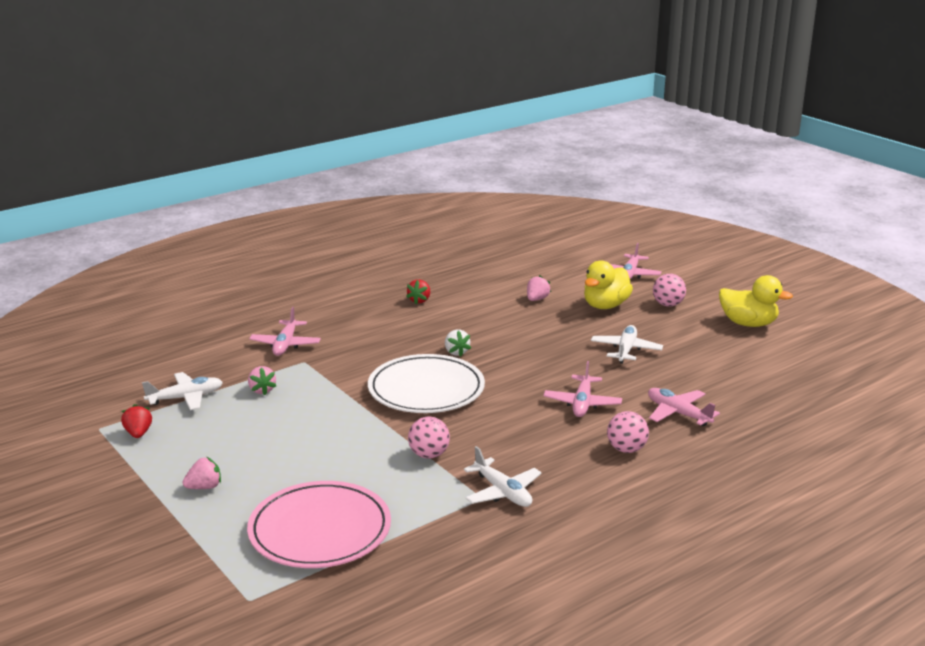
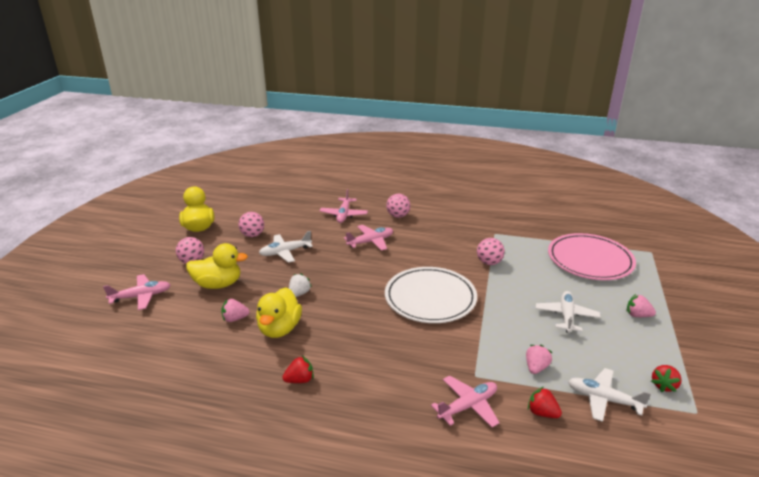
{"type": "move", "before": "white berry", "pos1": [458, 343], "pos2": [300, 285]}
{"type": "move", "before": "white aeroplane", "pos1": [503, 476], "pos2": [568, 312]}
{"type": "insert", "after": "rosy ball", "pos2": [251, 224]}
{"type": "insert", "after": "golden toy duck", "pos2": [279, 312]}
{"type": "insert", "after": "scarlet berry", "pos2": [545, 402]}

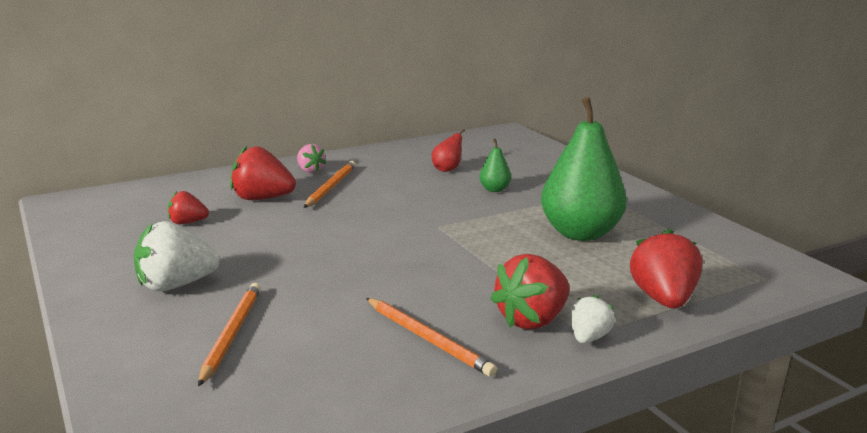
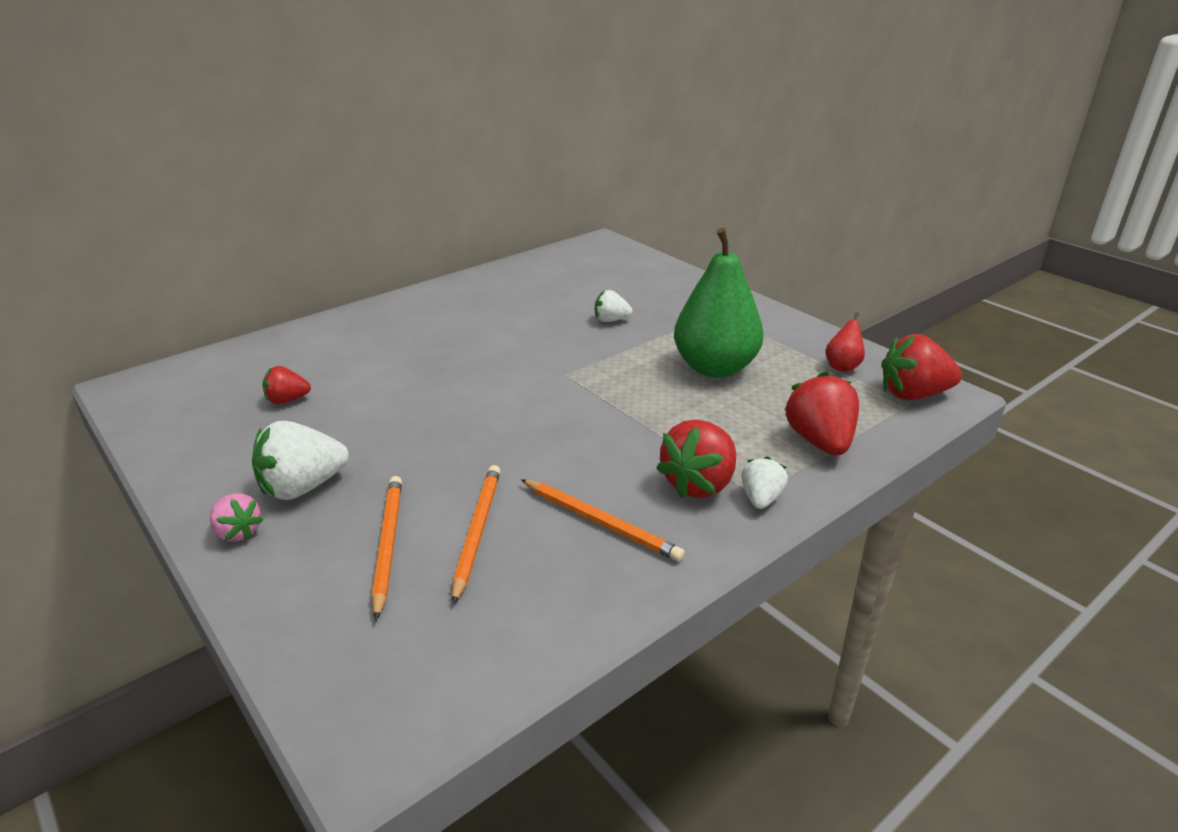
{"type": "move", "before": "scarlet toy pear", "pos1": [448, 150], "pos2": [845, 342]}
{"type": "replace", "before": "leaf-green toy pear", "after": "white berry", "pos1": [495, 165], "pos2": [613, 306]}
{"type": "move", "before": "rosy berry", "pos1": [311, 158], "pos2": [237, 517]}
{"type": "move", "before": "scarlet berry", "pos1": [263, 173], "pos2": [921, 367]}
{"type": "move", "before": "bright orange wooden pencil", "pos1": [330, 184], "pos2": [476, 534]}

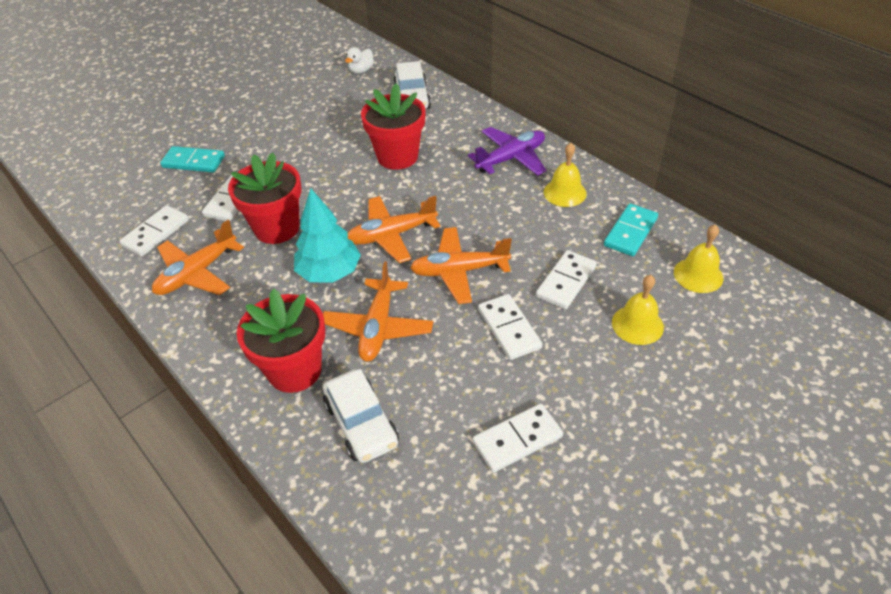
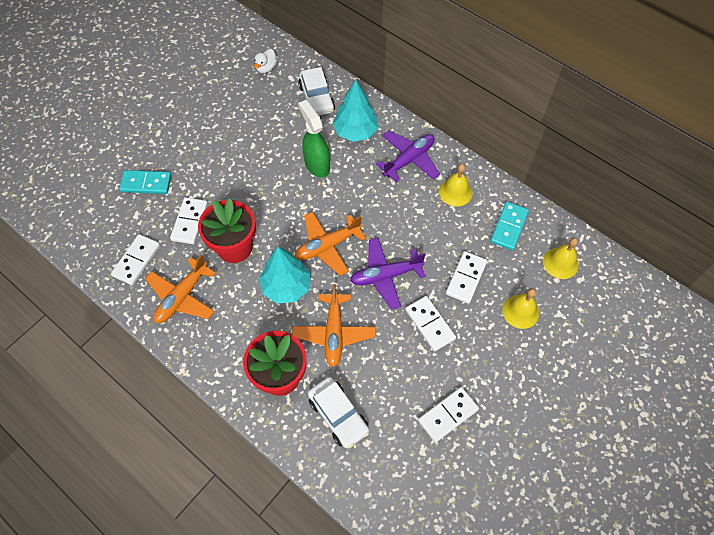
{"type": "replace", "before": "scarlet flower pot", "after": "leaf-green sprayer", "pos1": [393, 126], "pos2": [314, 139]}
{"type": "recolor", "before": "bright orange aeroplane", "after": "purple aeroplane", "pos1": [461, 265], "pos2": [388, 273]}
{"type": "insert", "after": "teal toy tree", "pos2": [355, 111]}

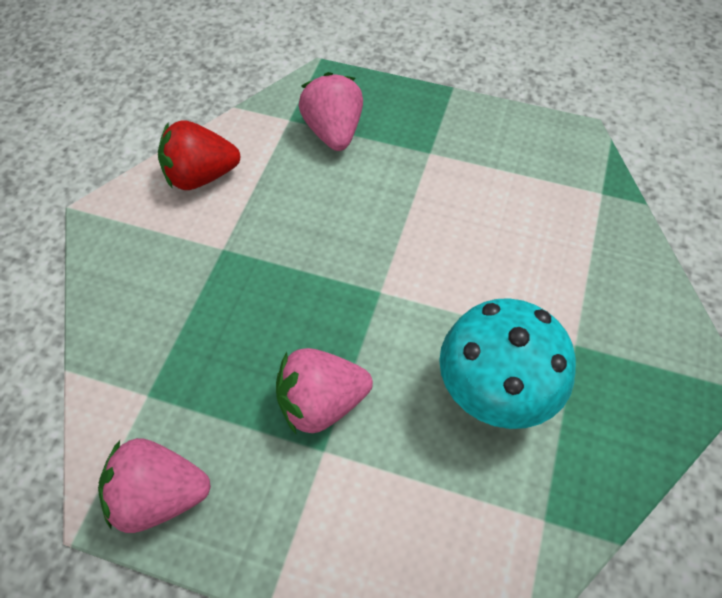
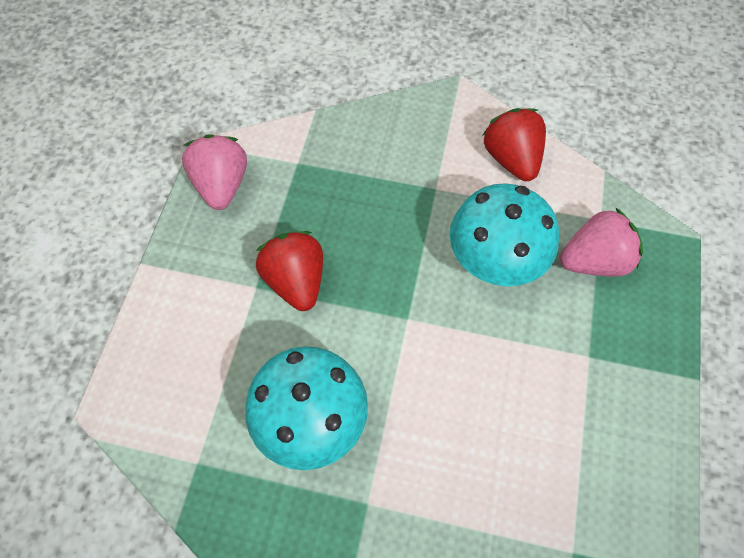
{"type": "recolor", "before": "rosy berry", "after": "scarlet berry", "pos1": [324, 391], "pos2": [289, 271]}
{"type": "insert", "after": "teal toadstool", "pos2": [504, 234]}

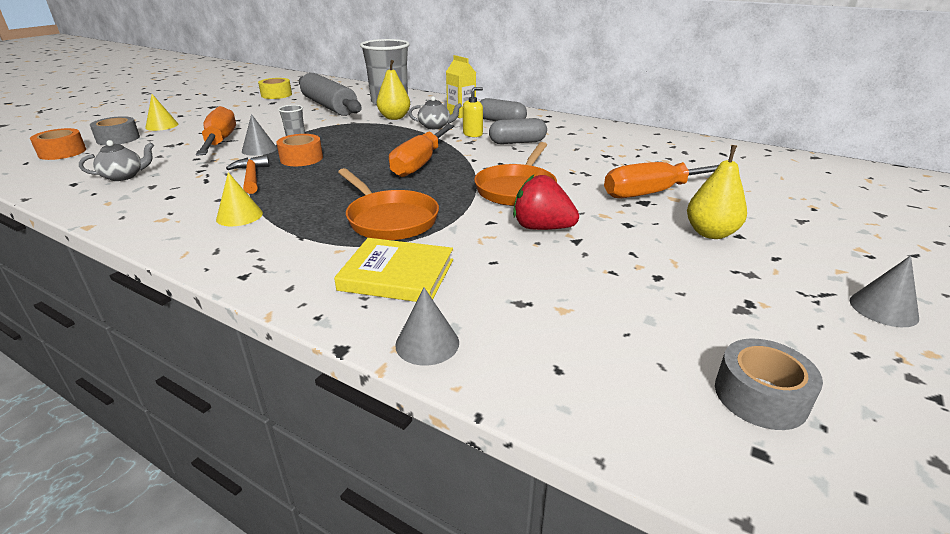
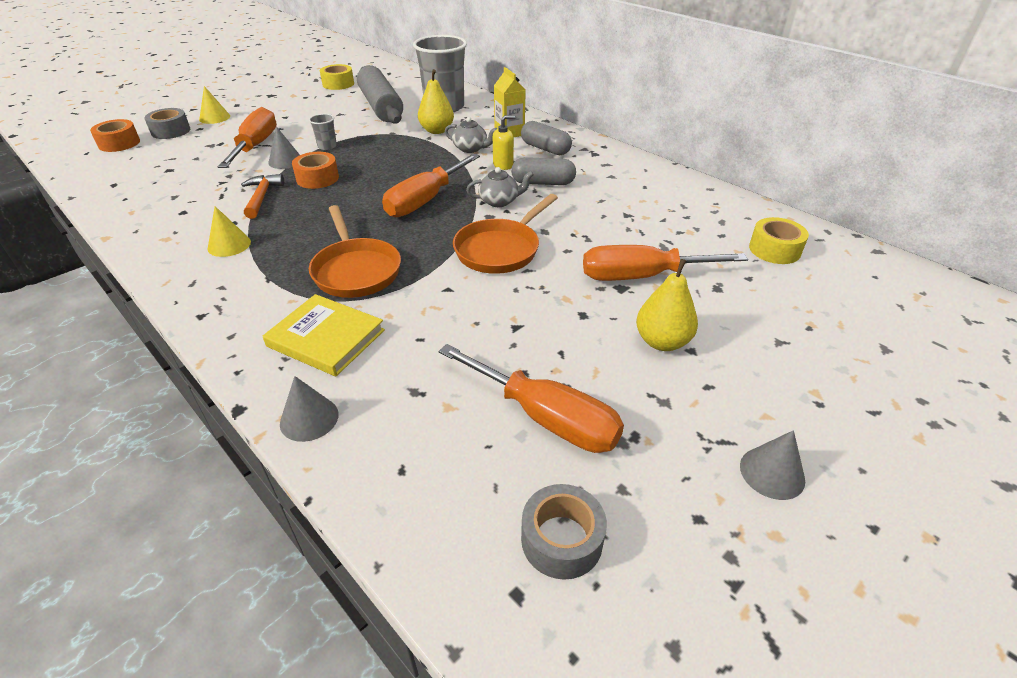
{"type": "move", "before": "gray teapot", "pos1": [116, 160], "pos2": [500, 187]}
{"type": "delete", "before": "scarlet berry", "pos1": [546, 202]}
{"type": "insert", "after": "golden sticky tape", "pos2": [779, 240]}
{"type": "insert", "after": "bright orange hand screwdriver", "pos2": [531, 398]}

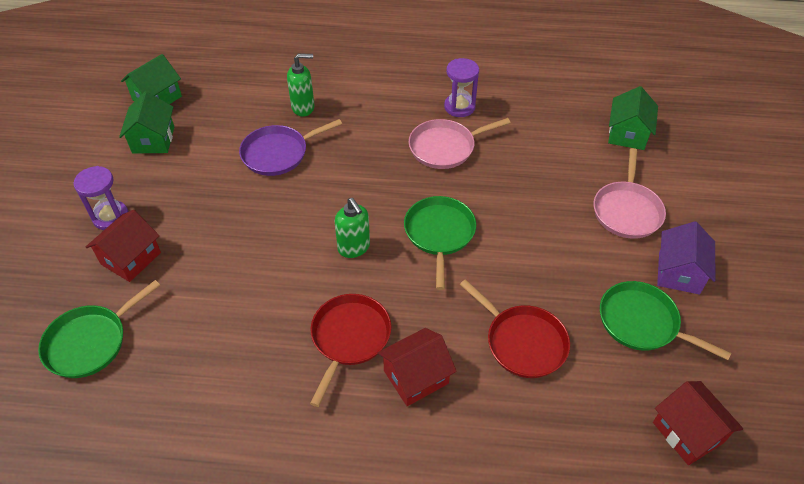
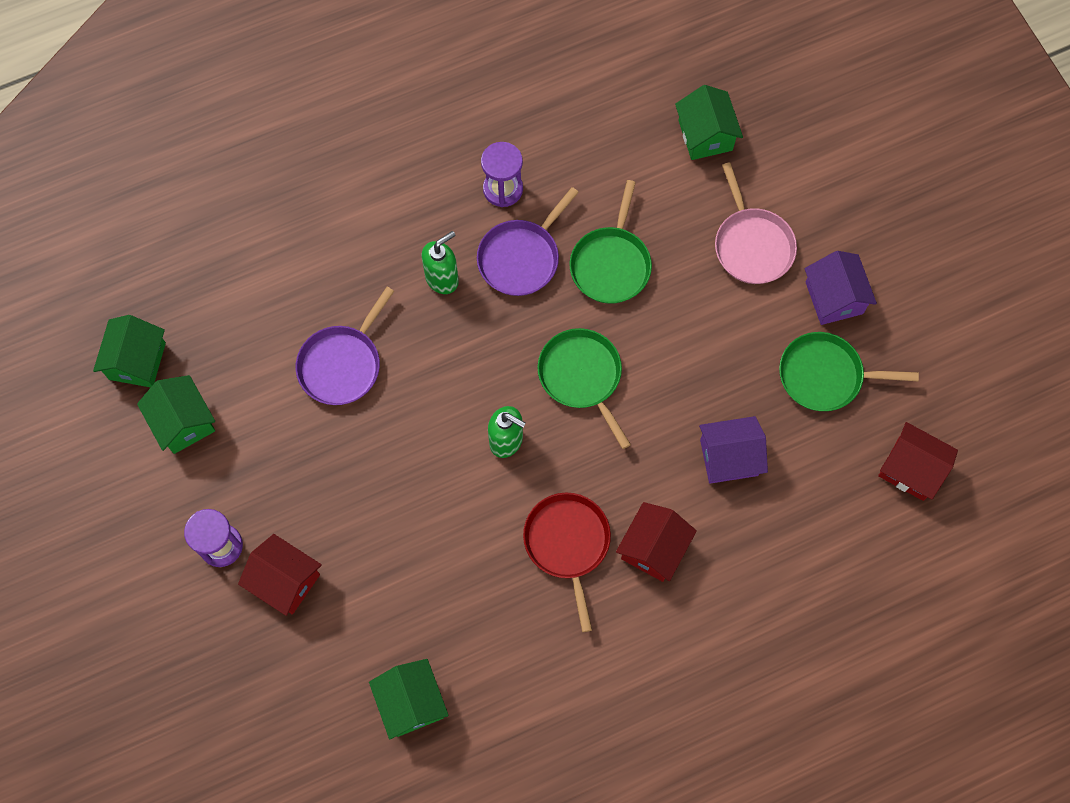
{"type": "move", "before": "leaf-green pump bottle", "pos1": [301, 84], "pos2": [440, 262]}
{"type": "recolor", "before": "rosy frying pan", "after": "purple frying pan", "pos1": [459, 143], "pos2": [528, 241]}
{"type": "rotate", "before": "scarlet cottage", "pos1": [123, 246], "pos2": [280, 575], "turn": -60}
{"type": "replace", "before": "scarlet frying pan", "after": "purple cottage", "pos1": [515, 328], "pos2": [733, 450]}
{"type": "move", "before": "leaf-green frying pan", "pos1": [99, 329], "pos2": [611, 242]}
{"type": "insert", "after": "leaf-green cottage", "pos2": [409, 699]}

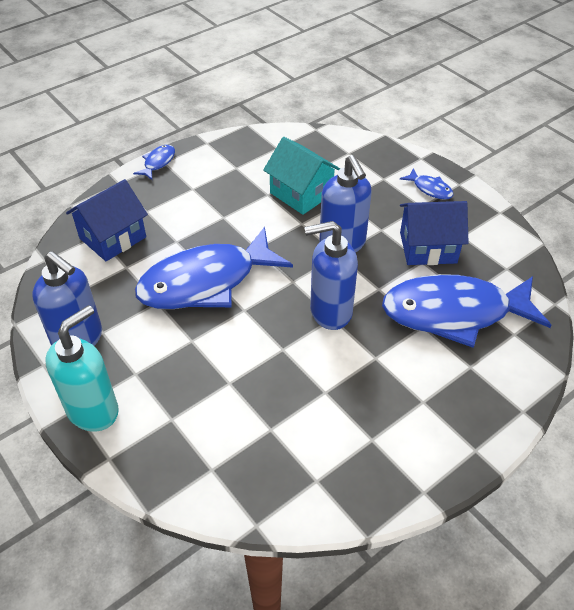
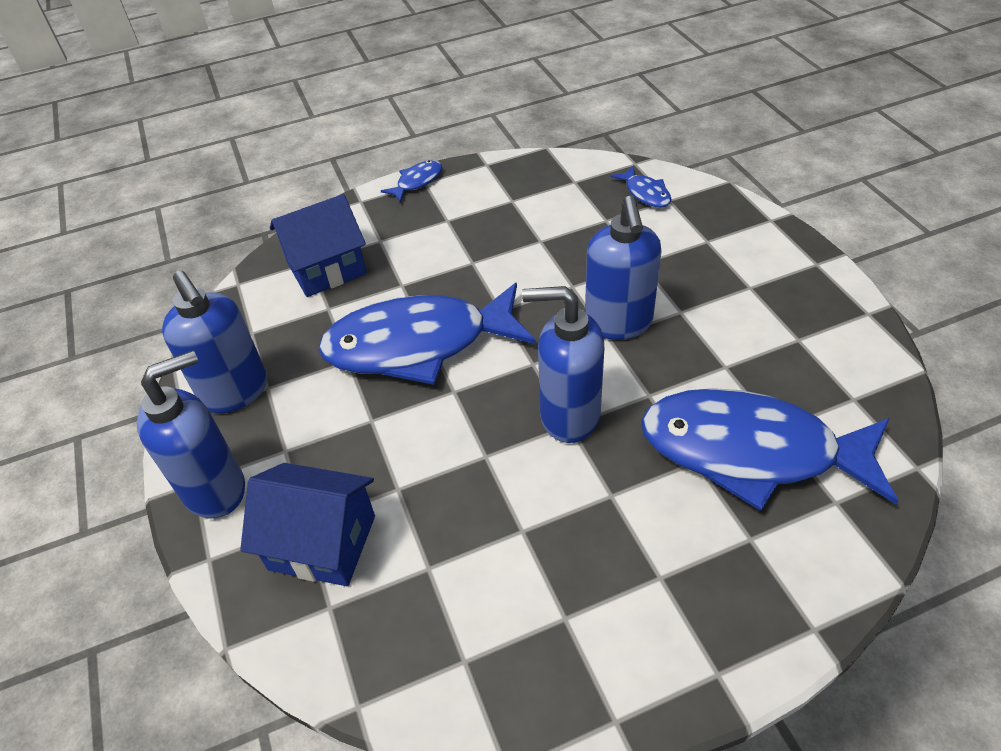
{"type": "delete", "before": "teal cottage", "pos1": [301, 176]}
{"type": "move", "before": "cobalt fish", "pos1": [427, 184], "pos2": [640, 186]}
{"type": "move", "before": "cobalt cottage", "pos1": [434, 233], "pos2": [307, 524]}
{"type": "recolor", "before": "teal pump bottle", "after": "cobalt pump bottle", "pos1": [82, 368], "pos2": [191, 434]}

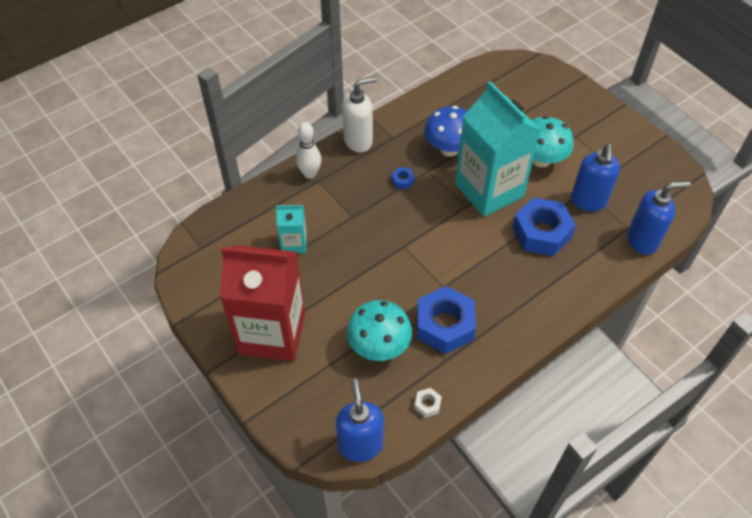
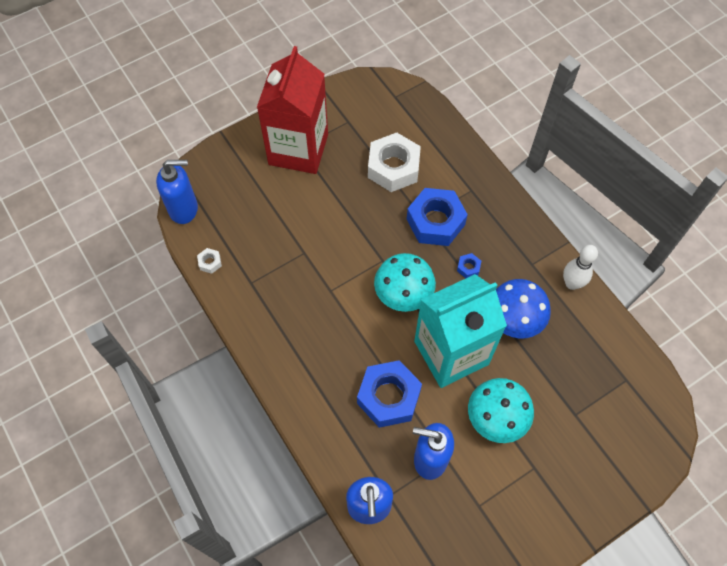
{"type": "delete", "before": "white pump bottle", "pos1": [359, 114]}
{"type": "move", "before": "white skittle", "pos1": [309, 150], "pos2": [580, 267]}
{"type": "replace", "before": "teal milk carton", "after": "white hexagon nut", "pos1": [291, 229], "pos2": [394, 162]}
{"type": "move", "before": "cobalt hexagon nut", "pos1": [446, 320], "pos2": [437, 217]}
{"type": "move", "before": "teal toadstool", "pos1": [379, 330], "pos2": [405, 282]}

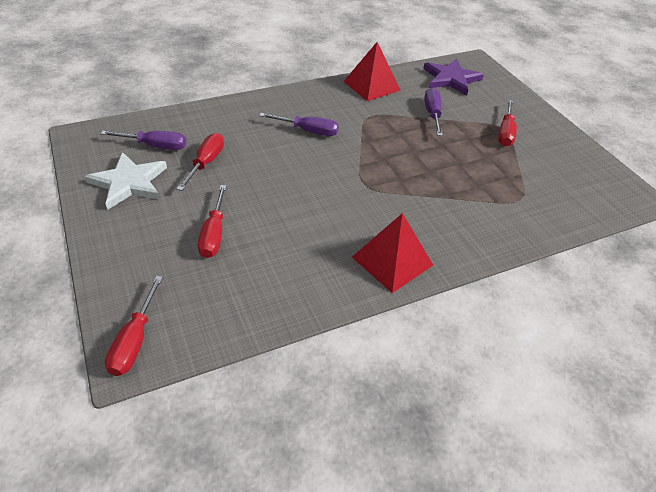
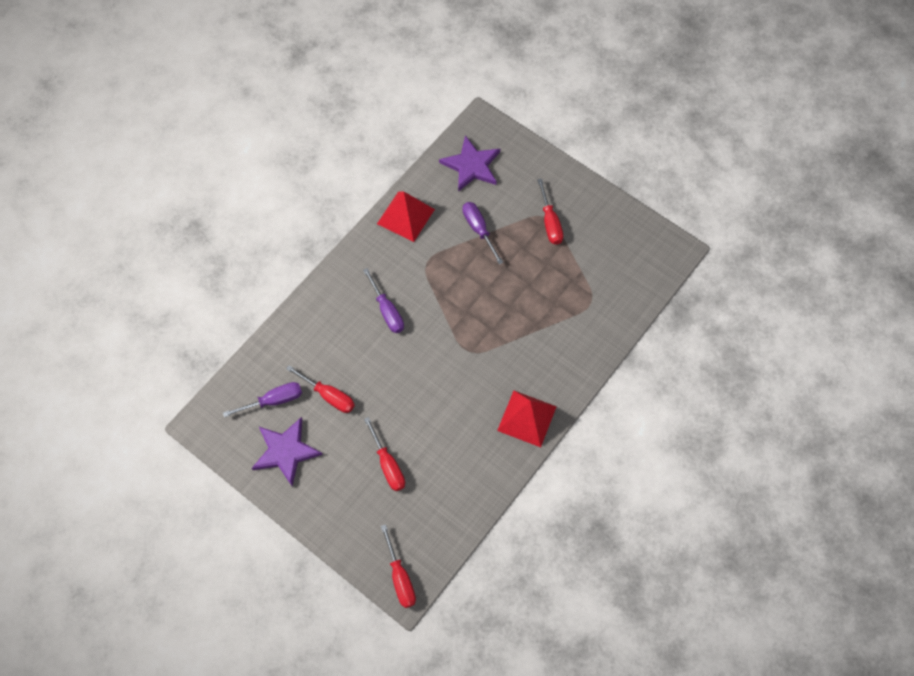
{"type": "rotate", "before": "purple hand screwdriver", "pos1": [299, 124], "pos2": [383, 300], "turn": 75}
{"type": "rotate", "before": "scarlet hand screwdriver", "pos1": [200, 162], "pos2": [320, 389], "turn": 135}
{"type": "recolor", "before": "white five-pointed star", "after": "purple five-pointed star", "pos1": [126, 181], "pos2": [287, 451]}

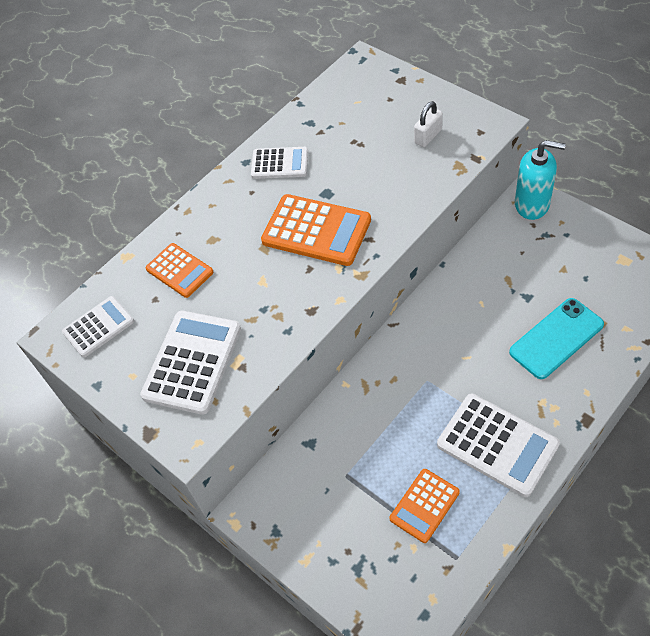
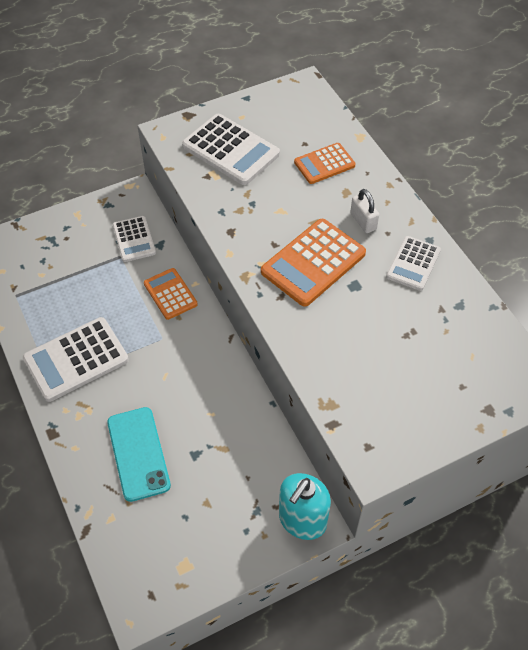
{"type": "move", "before": "white small lock", "pos1": [428, 124], "pos2": [364, 211]}
{"type": "move", "before": "white pocket calculator", "pos1": [98, 326], "pos2": [134, 239]}
{"type": "move", "before": "bright orange pocket calculator", "pos1": [425, 506], "pos2": [171, 294]}

